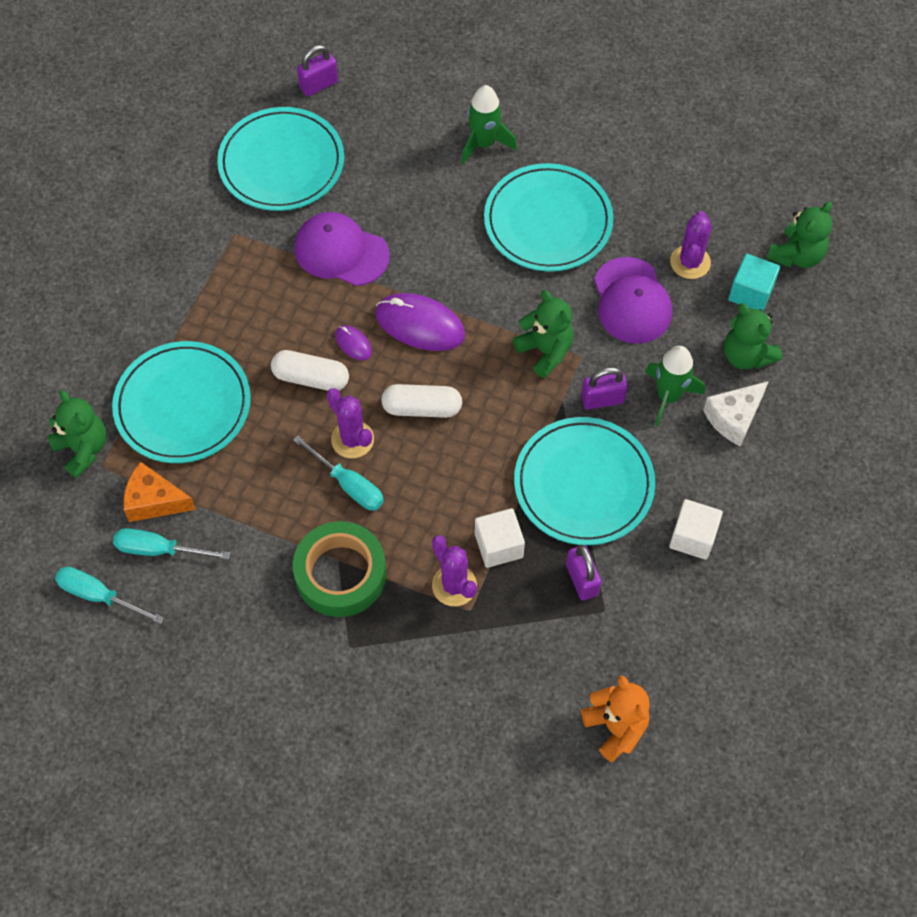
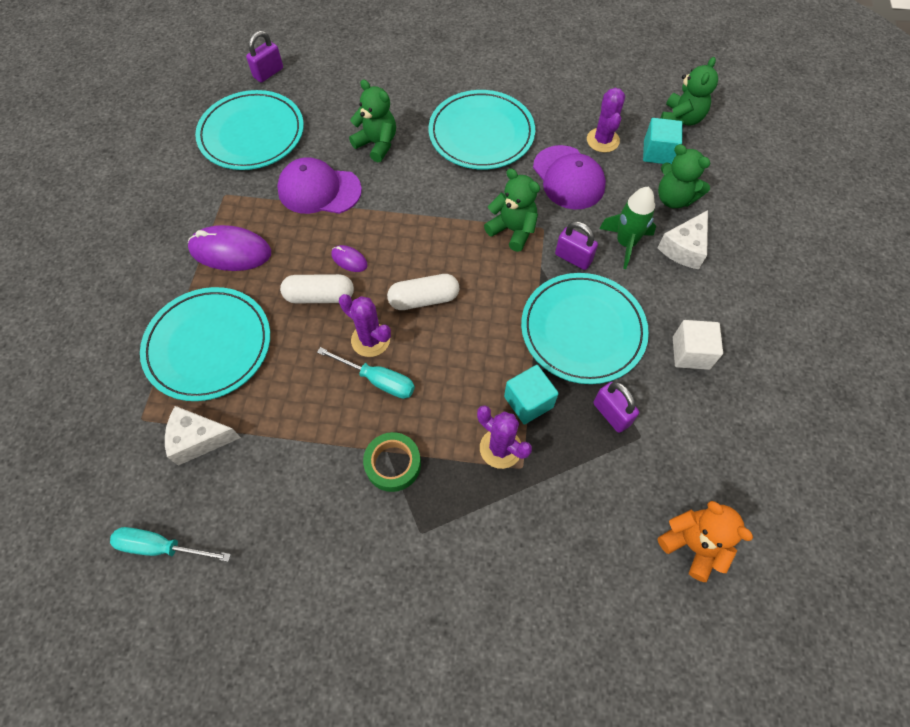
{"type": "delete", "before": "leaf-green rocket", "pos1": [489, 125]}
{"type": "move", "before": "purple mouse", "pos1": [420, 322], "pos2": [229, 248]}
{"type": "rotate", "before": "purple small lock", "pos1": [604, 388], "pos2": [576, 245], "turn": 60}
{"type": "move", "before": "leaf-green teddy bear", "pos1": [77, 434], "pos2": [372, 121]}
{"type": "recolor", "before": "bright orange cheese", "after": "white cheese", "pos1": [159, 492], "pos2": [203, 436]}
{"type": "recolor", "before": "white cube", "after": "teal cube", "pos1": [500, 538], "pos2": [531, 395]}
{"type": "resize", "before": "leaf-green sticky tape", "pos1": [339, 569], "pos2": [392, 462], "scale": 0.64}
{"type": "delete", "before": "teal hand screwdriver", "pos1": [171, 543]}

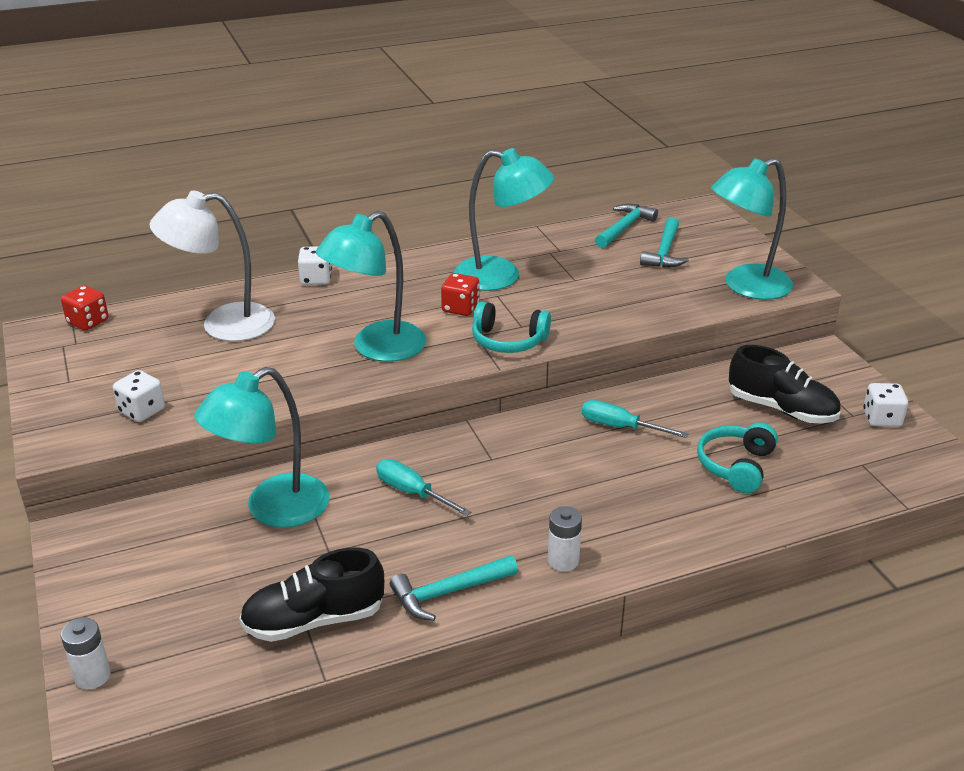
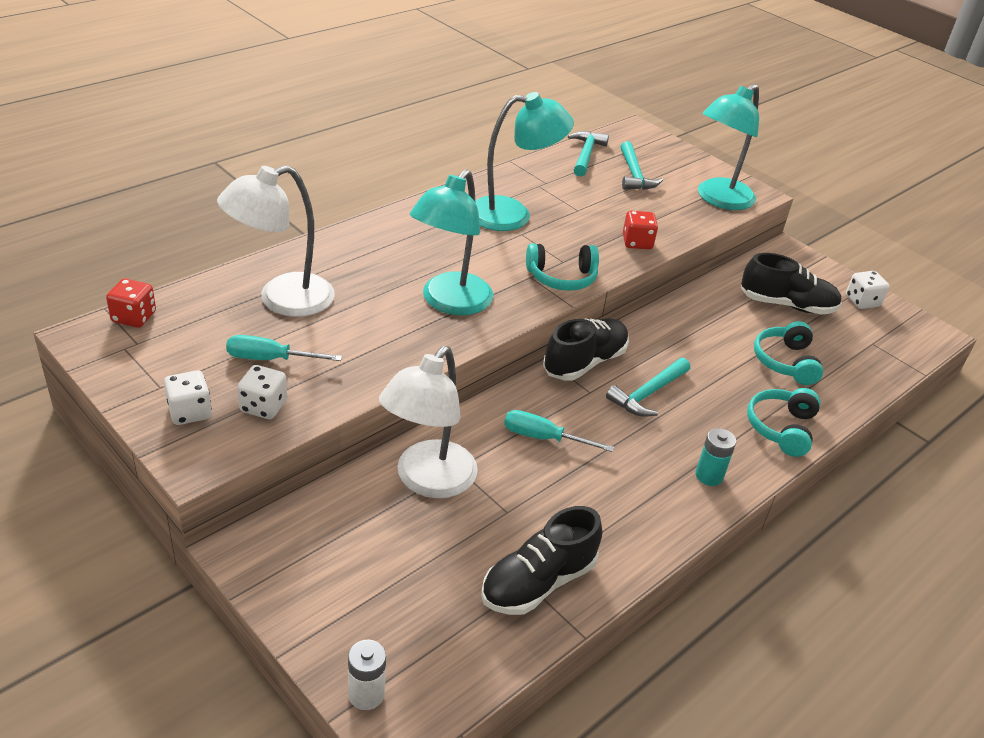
{"type": "move", "before": "white game die", "pos1": [315, 265], "pos2": [188, 397]}
{"type": "move", "before": "scarlet game die", "pos1": [460, 294], "pos2": [640, 230]}
{"type": "recolor", "before": "teal lamp", "after": "white lamp", "pos1": [262, 447], "pos2": [428, 422]}
{"type": "move", "before": "teal hand screwdriver", "pos1": [635, 419], "pos2": [284, 348]}
{"type": "recolor", "before": "white battery", "after": "teal battery", "pos1": [565, 539], "pos2": [715, 457]}
{"type": "move", "before": "teal hammer", "pos1": [454, 588], "pos2": [648, 387]}
{"type": "insert", "after": "ebony lace-up shoe", "pos2": [586, 349]}
{"type": "insert", "after": "teal headset", "pos2": [784, 422]}

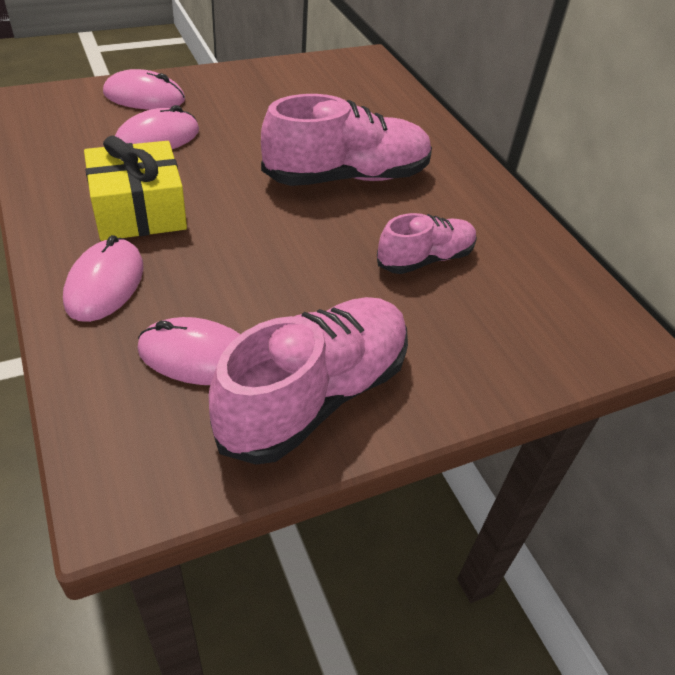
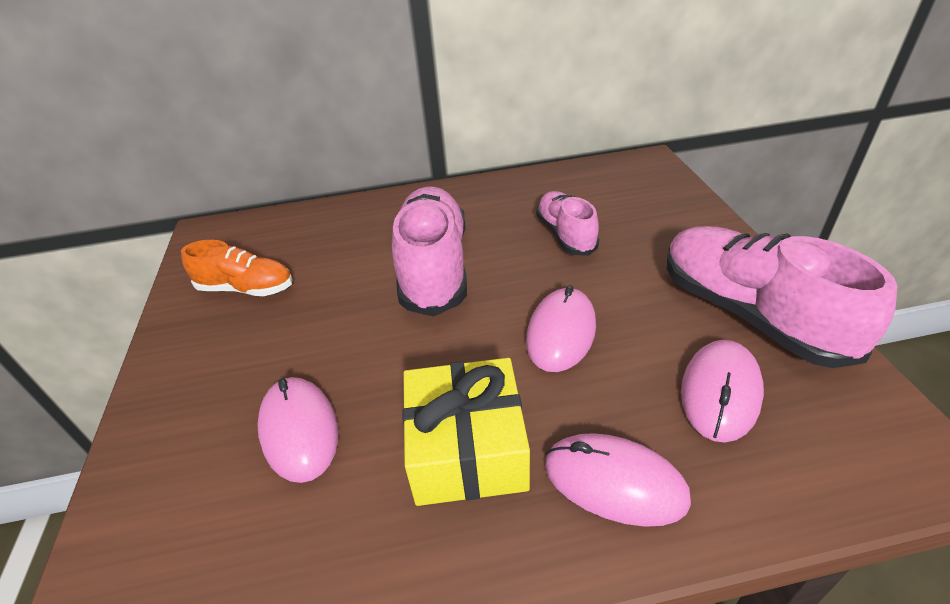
{"type": "move", "before": "rosy mouse", "pos1": [144, 89], "pos2": [561, 328]}
{"type": "insert", "after": "bright orange lace-up shoe", "pos2": [237, 268]}

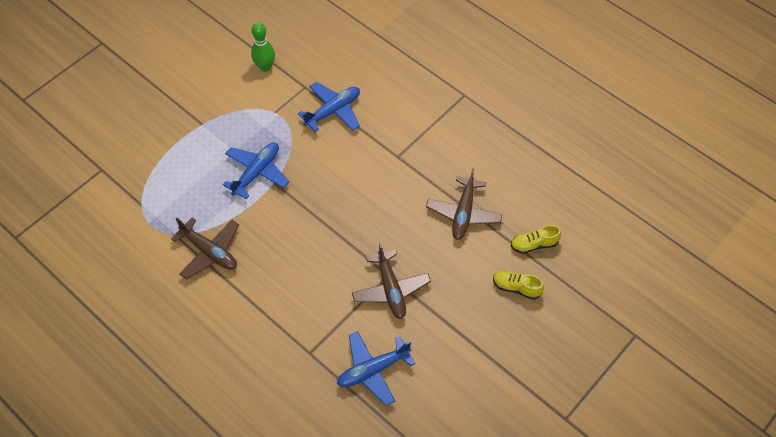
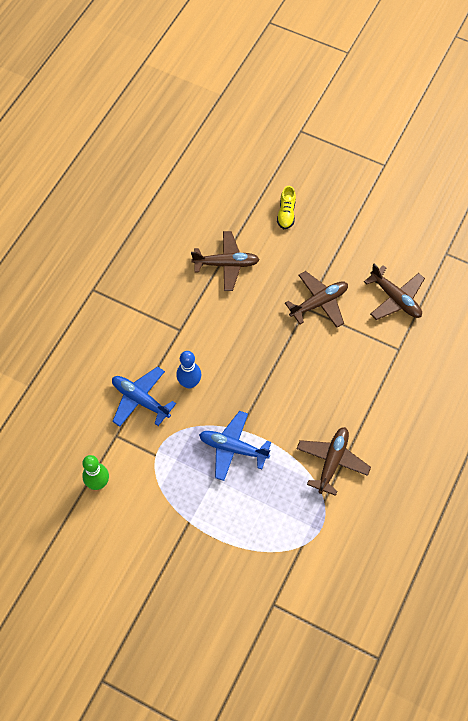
{"type": "delete", "before": "golden lace-up shoe", "pos1": [536, 239]}
{"type": "recolor", "before": "cobalt aeroplane", "after": "russet aeroplane", "pos1": [376, 368], "pos2": [394, 292]}
{"type": "insert", "after": "cobalt skittle", "pos2": [188, 370]}

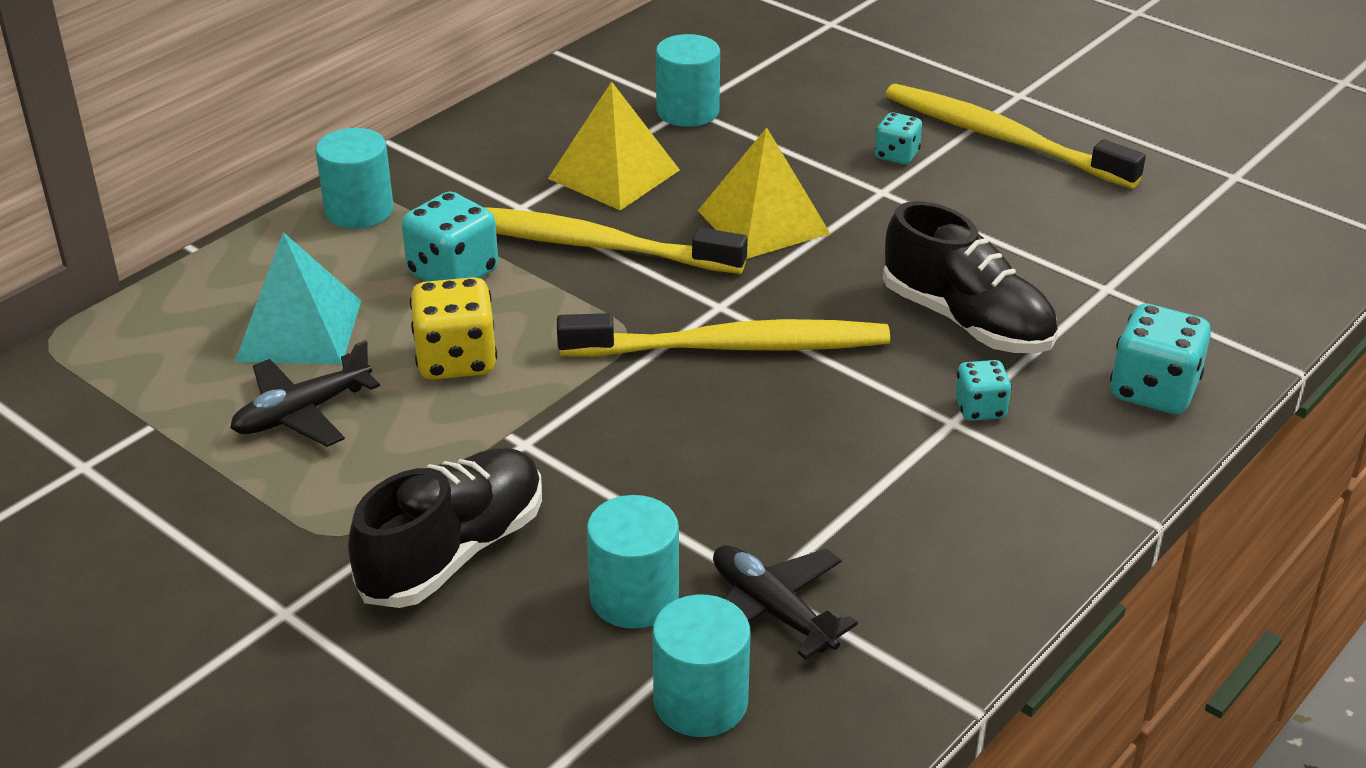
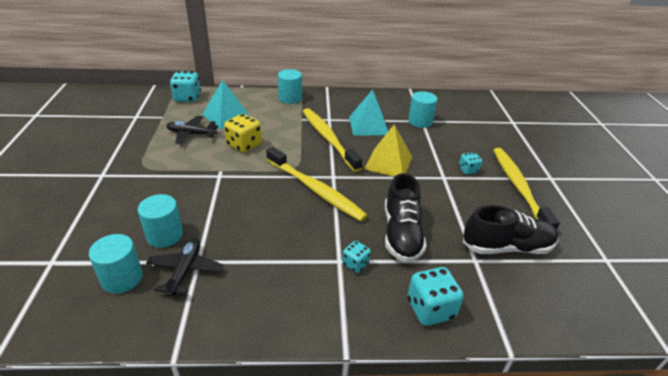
{"type": "recolor", "before": "golden pyramid", "after": "teal pyramid", "pos1": [614, 146], "pos2": [368, 112]}
{"type": "move", "before": "teal game die", "pos1": [450, 237], "pos2": [185, 86]}
{"type": "move", "before": "ebony lace-up shoe", "pos1": [445, 528], "pos2": [510, 229]}

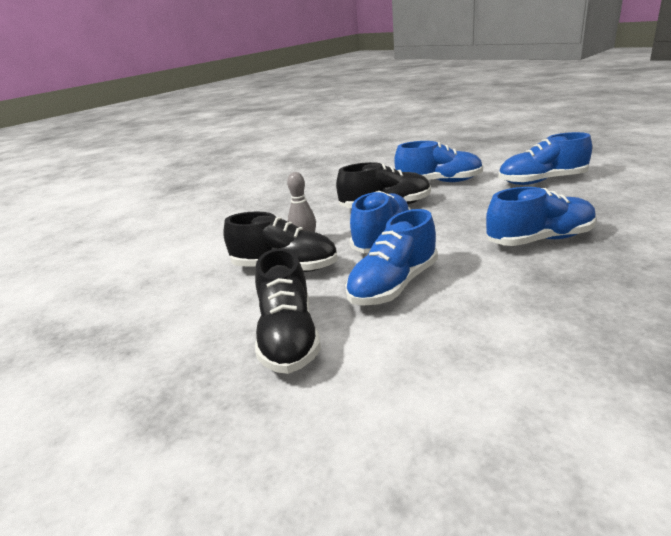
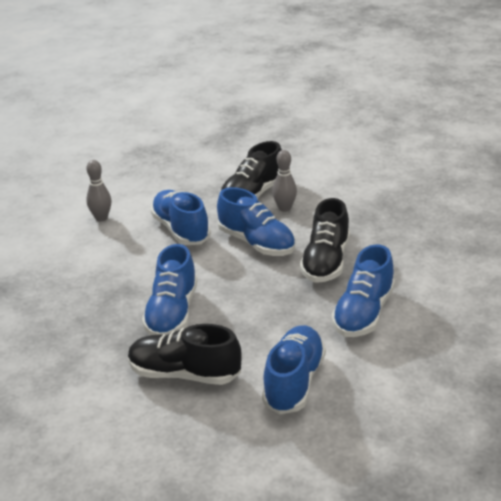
{"type": "move", "before": "ebony lace-up shoe", "pos1": [288, 311], "pos2": [184, 354]}
{"type": "insert", "after": "gray skittle", "pos2": [98, 190]}

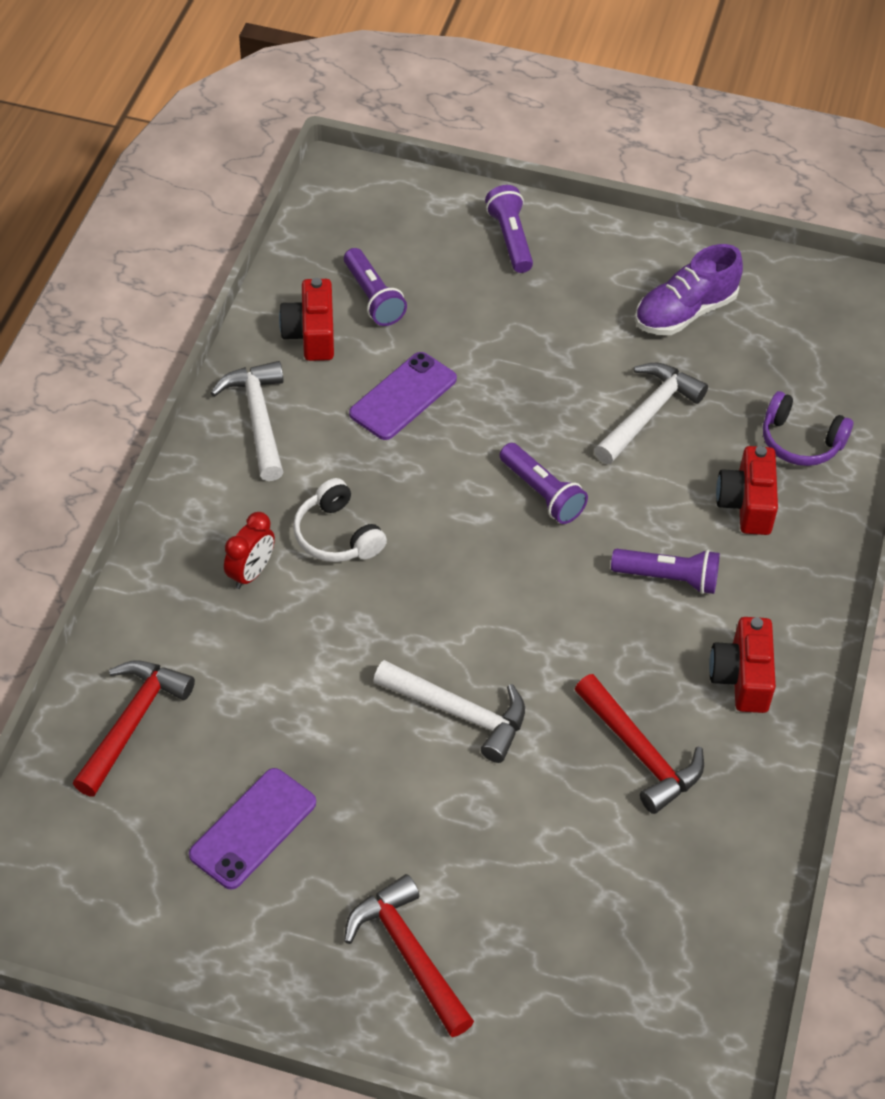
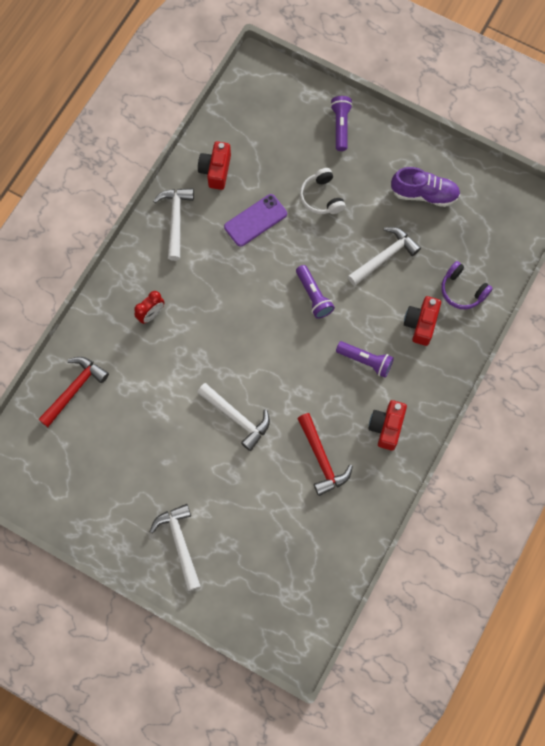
{"type": "rotate", "before": "purple lace-up shoe", "pos1": [689, 289], "pos2": [425, 187], "turn": -150}
{"type": "delete", "before": "purple flashlight", "pos1": [375, 287]}
{"type": "move", "before": "white headset", "pos1": [340, 520], "pos2": [323, 191]}
{"type": "delete", "before": "purple smartphone", "pos1": [252, 829]}
{"type": "recolor", "before": "scarlet hammer", "after": "white hammer", "pos1": [409, 955], "pos2": [175, 547]}

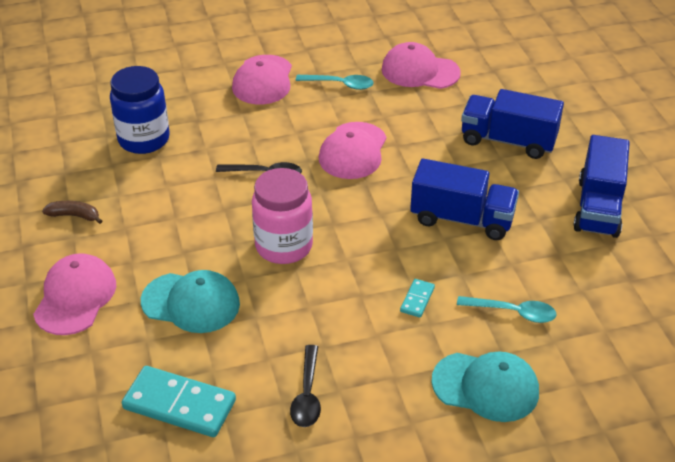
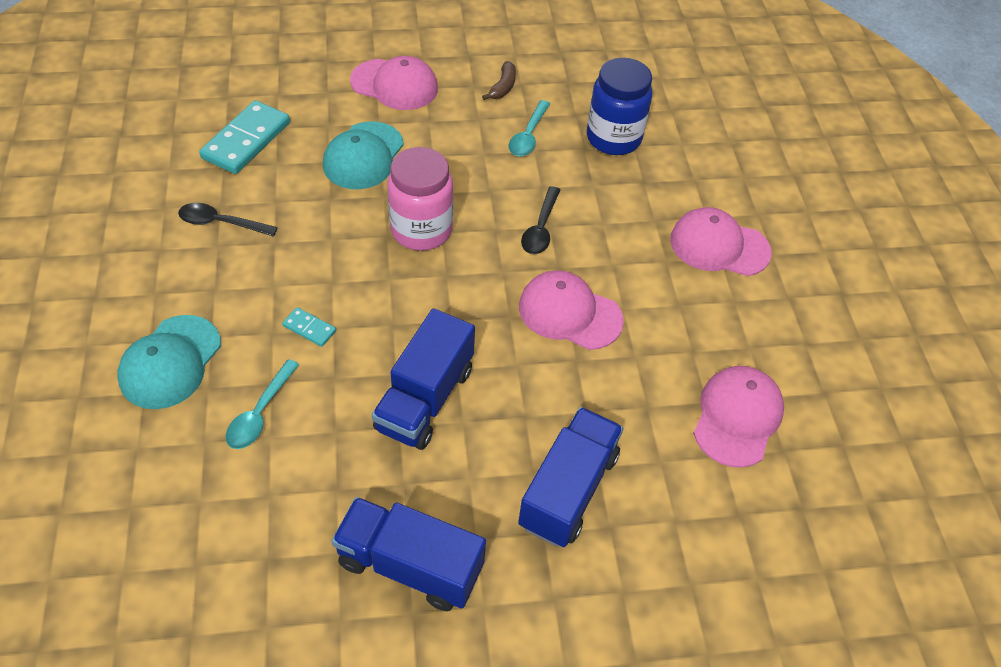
{"type": "move", "before": "teal tablespoon", "pos1": [335, 82], "pos2": [529, 128]}

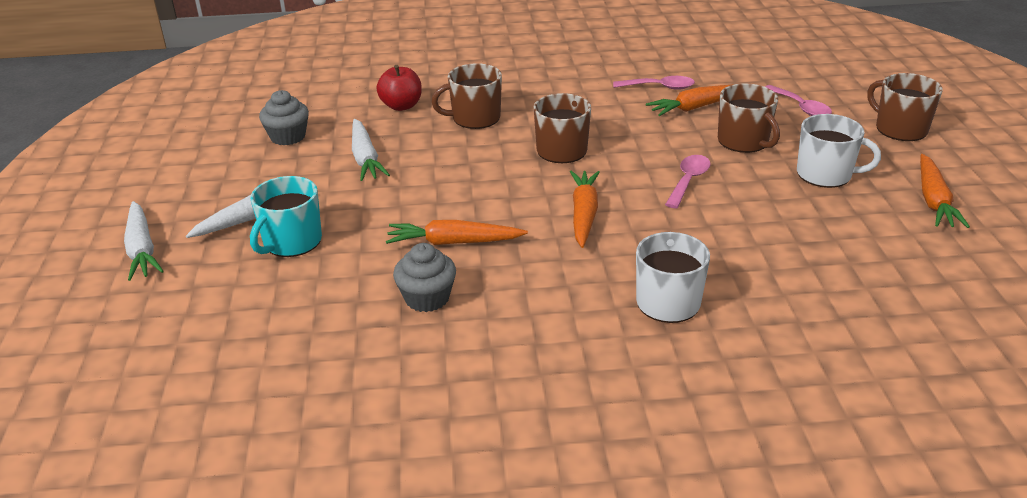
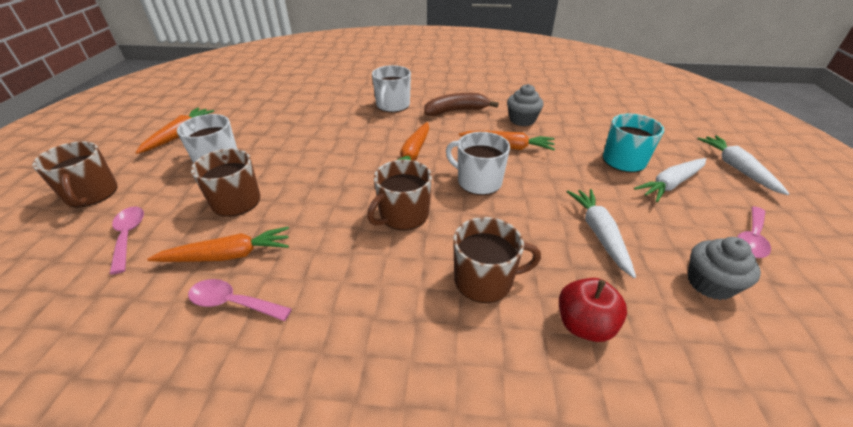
{"type": "move", "before": "rosy tablespoon", "pos1": [688, 181], "pos2": [754, 232]}
{"type": "insert", "after": "russet toy banana", "pos2": [461, 104]}
{"type": "insert", "after": "white coffee mug", "pos2": [478, 163]}

